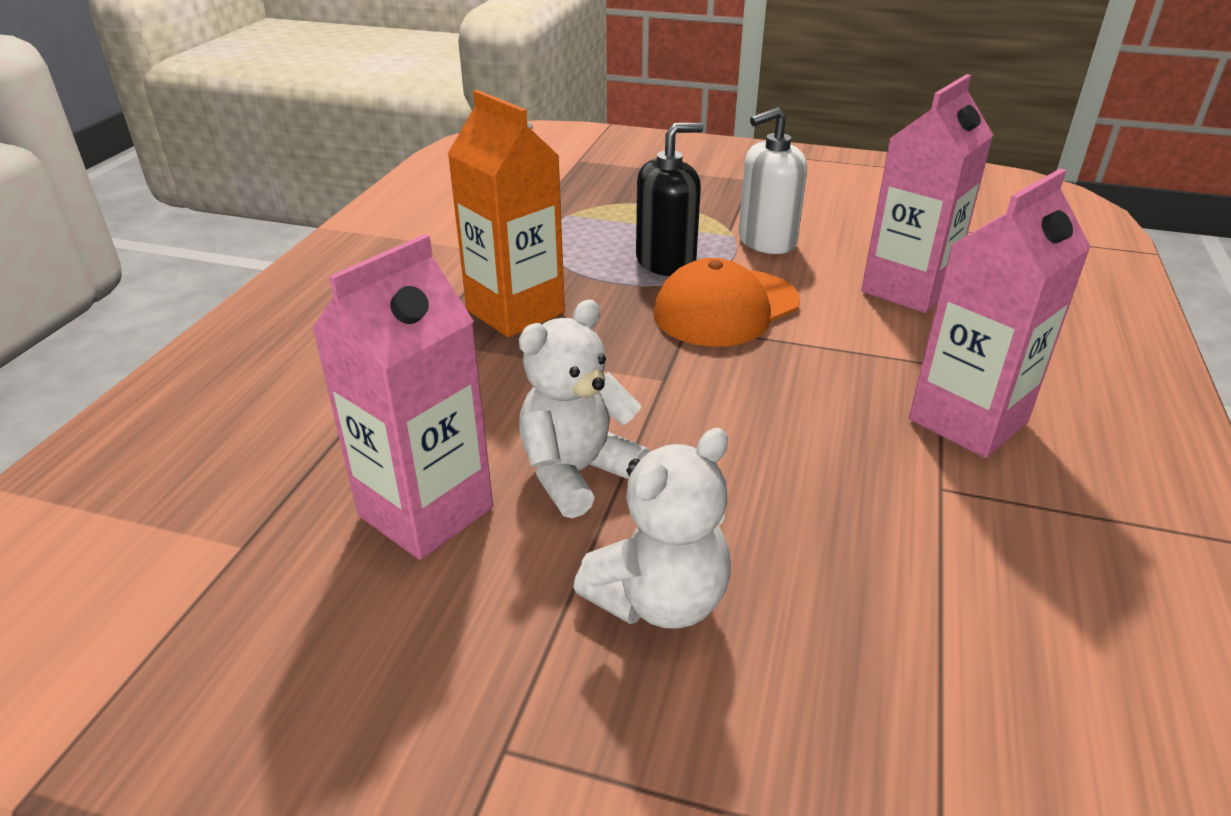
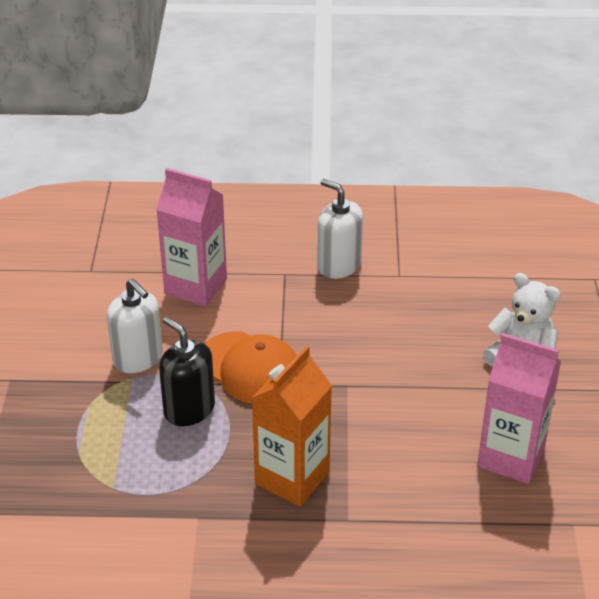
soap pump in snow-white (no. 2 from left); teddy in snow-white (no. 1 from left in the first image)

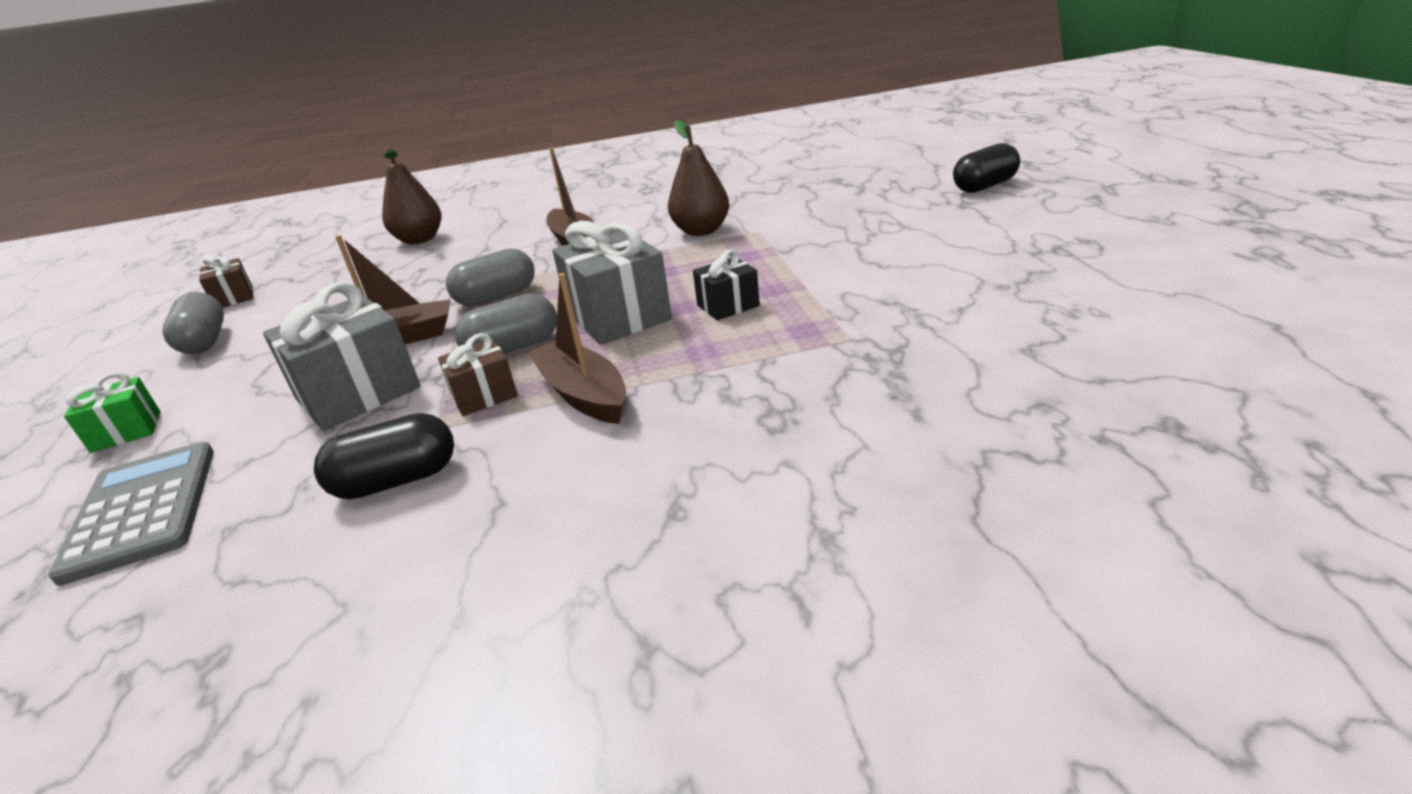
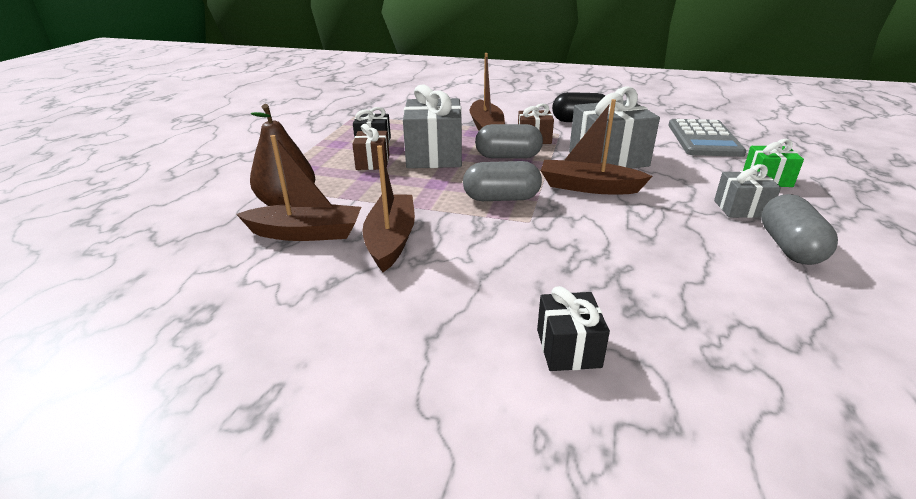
pill shape in ebony (no. 2 from left in the first image); present in ebony (no. 2 from left); present in dark brown (no. 1 from left); toy boat in dark brown (no. 1 from left); present in grey (no. 3 from left)

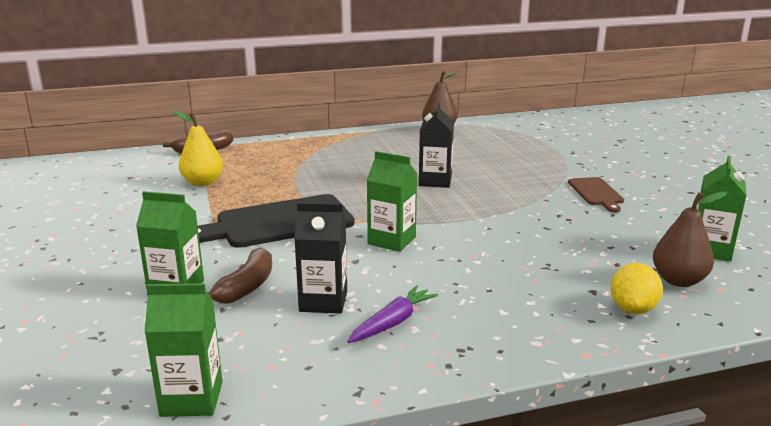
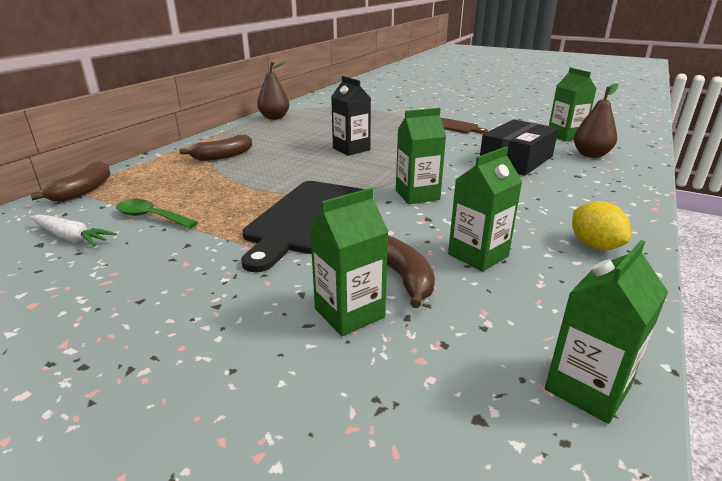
teaspoon in leaf-green; juice carton in leaf-green (no. 3 from left); lemon in bright yellow; carrot in violet; package in ebony; toy banana in dark brown (no. 2 from left); carrot in snow-white

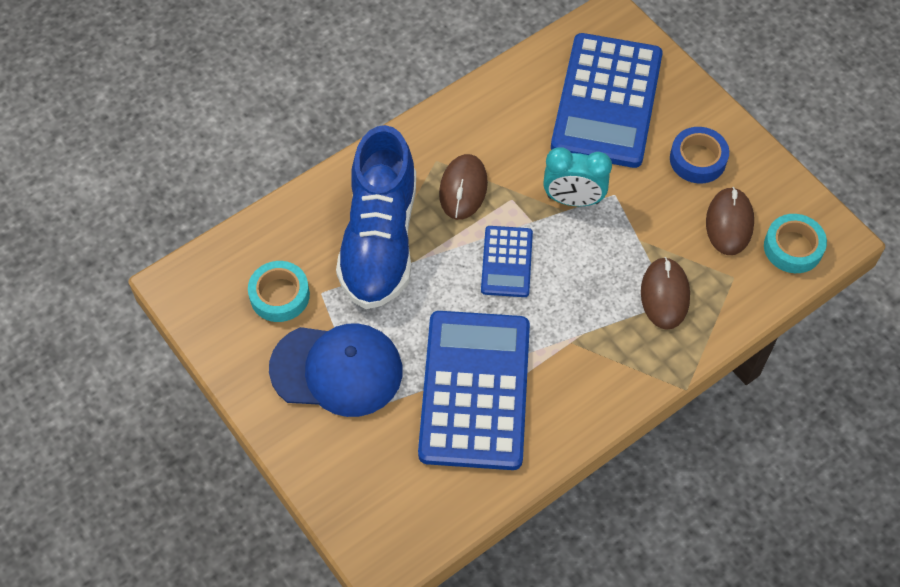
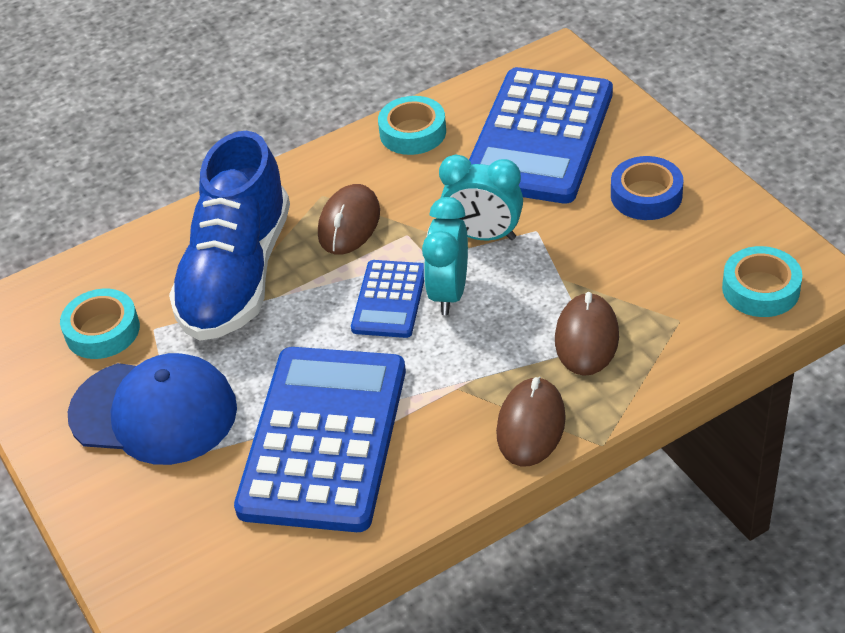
mouse in dark brown (no. 2 from left); tape in turquoise (no. 2 from left); clock in turquoise (no. 1 from left)

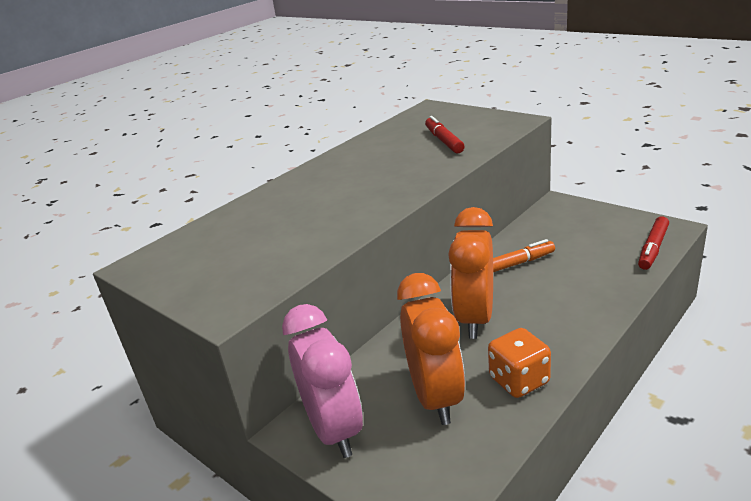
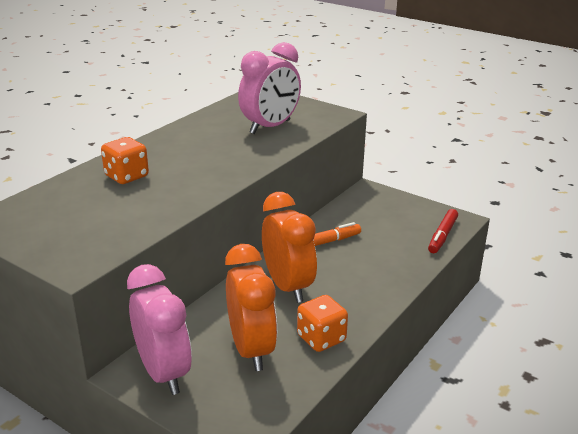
clock in rosy (no. 2 from left); clock in orange (no. 2 from left); dice in orange (no. 1 from left)

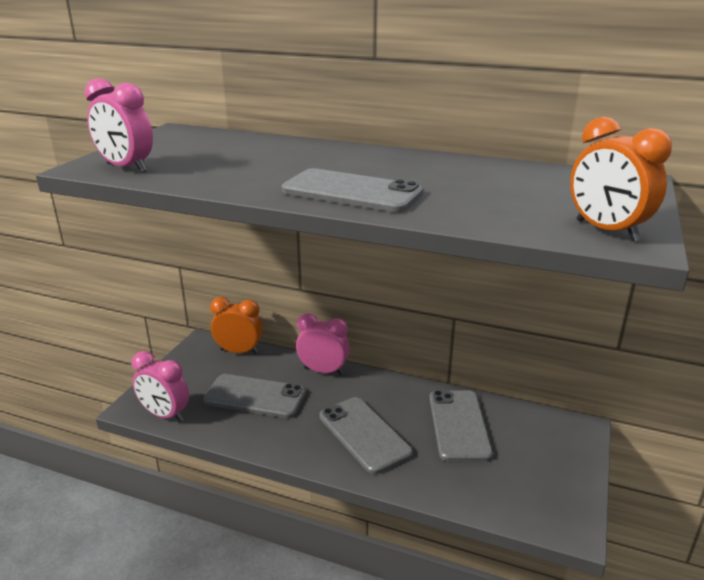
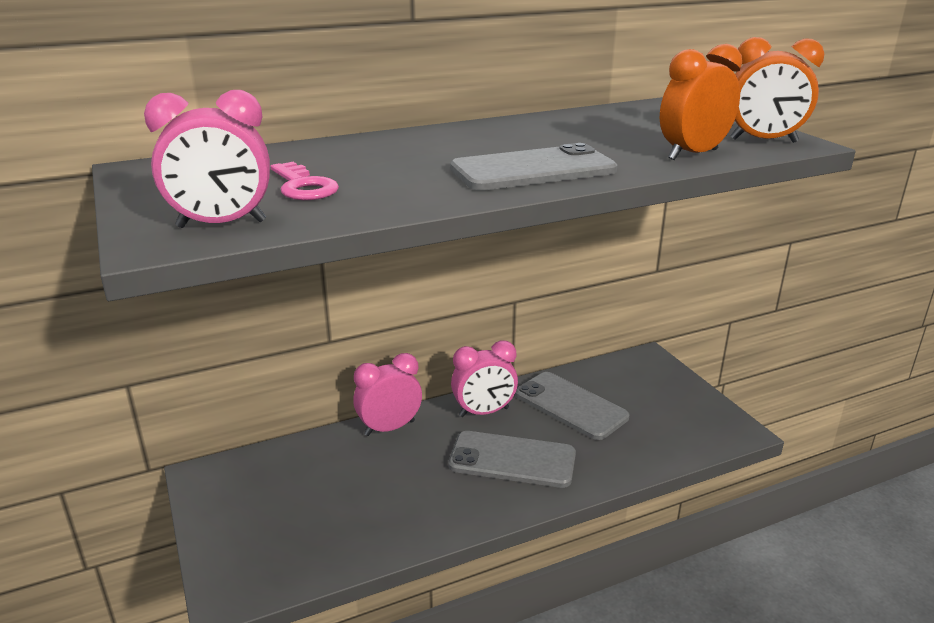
clock in orange (no. 1 from left); clock in rosy (no. 3 from left); phone in grey (no. 1 from left in the first image); door key in rosy

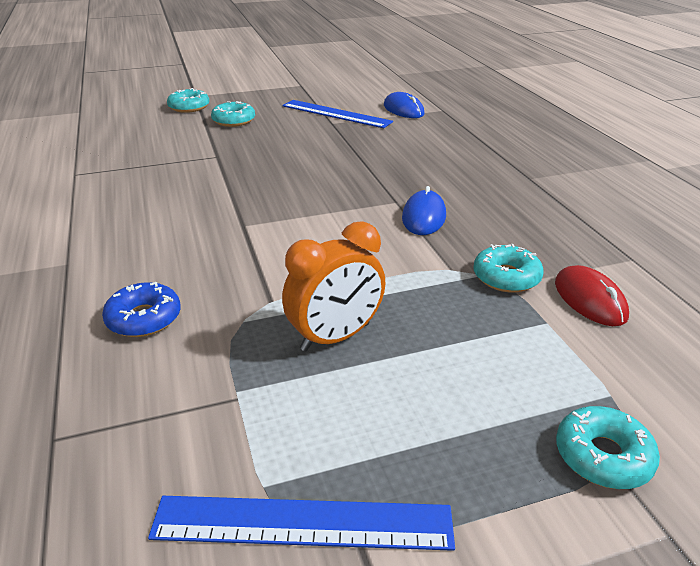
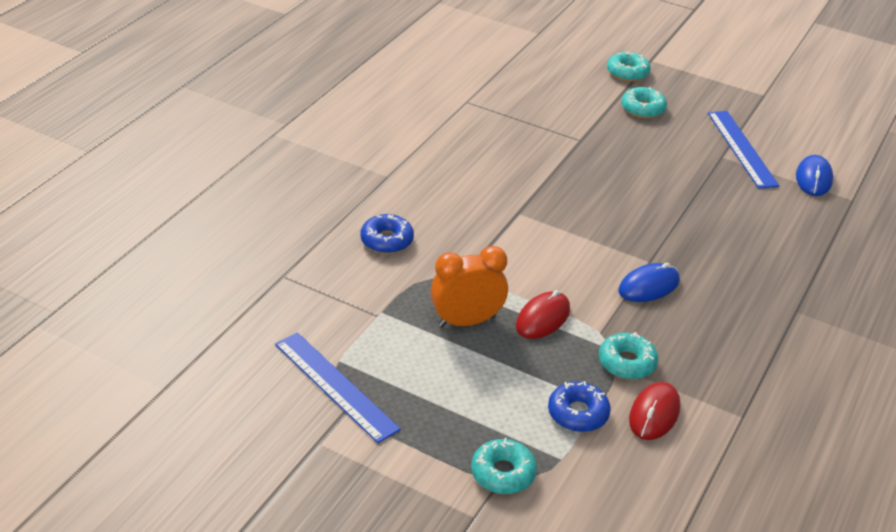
clock in orange; mouse in red (no. 1 from left); doughnut in blue (no. 2 from left)

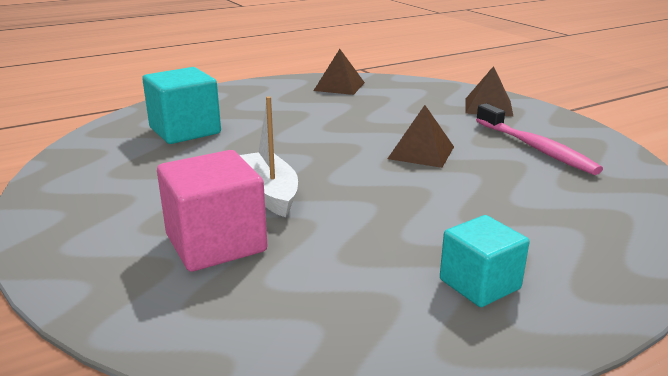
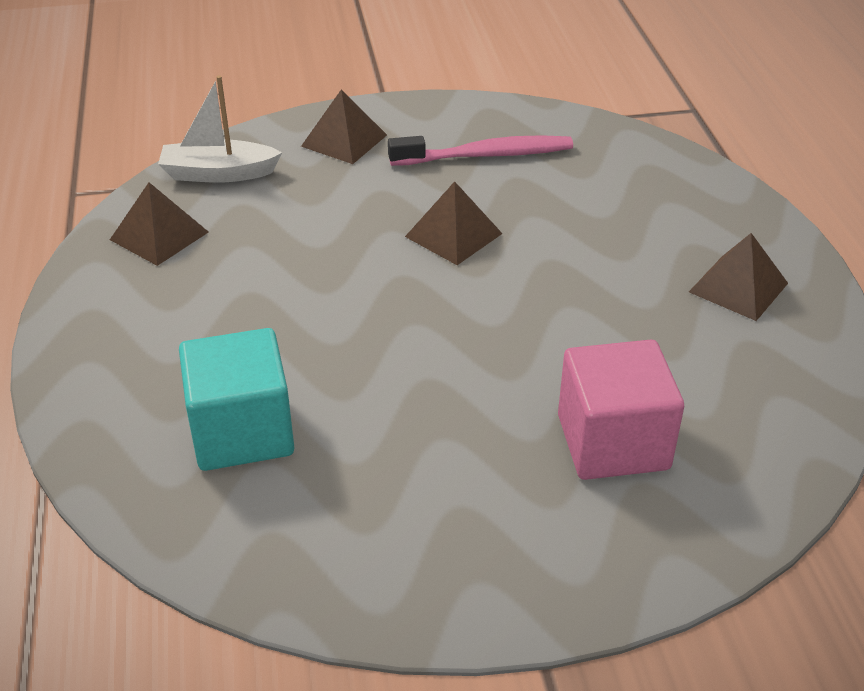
toy boat in snow-white; pyramid shape in dark brown (no. 4 from left)

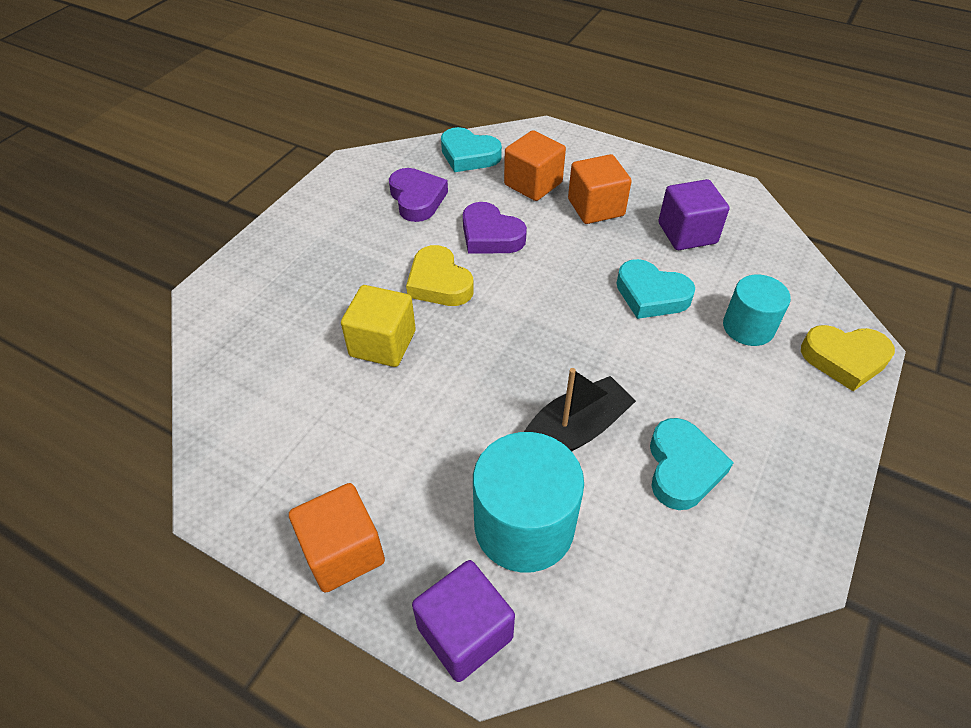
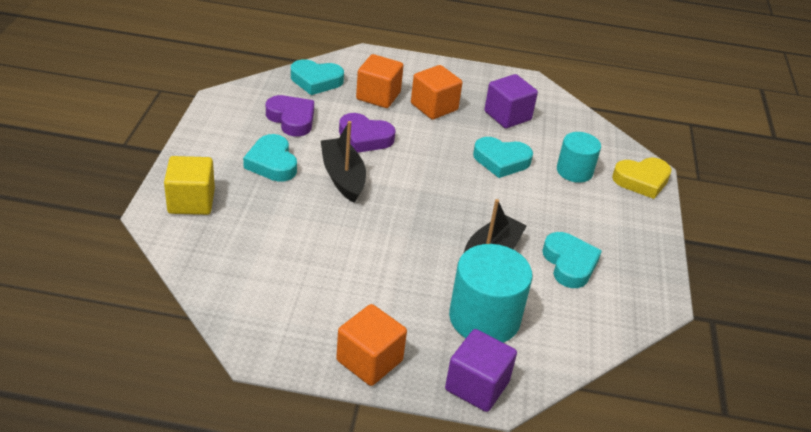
toy boat in ebony (no. 1 from left); block in bright yellow; heart shape in turquoise (no. 1 from left)

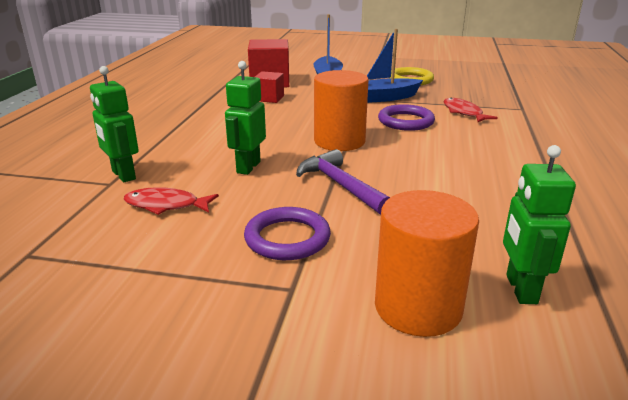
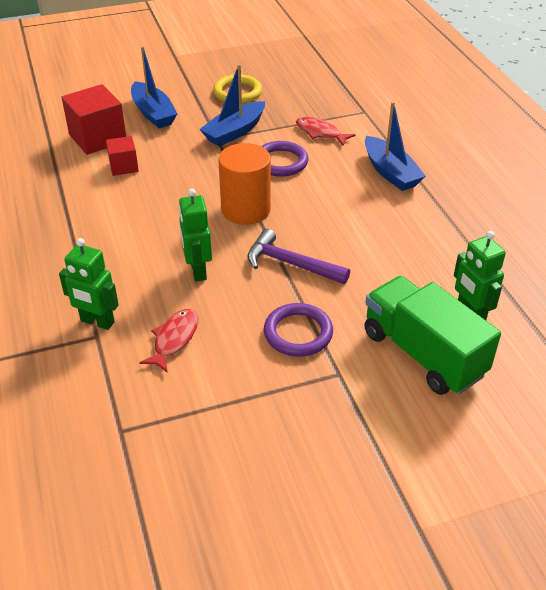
fish in red (no. 1 from left); lorry in leaf-green; toy boat in blue (no. 3 from left)

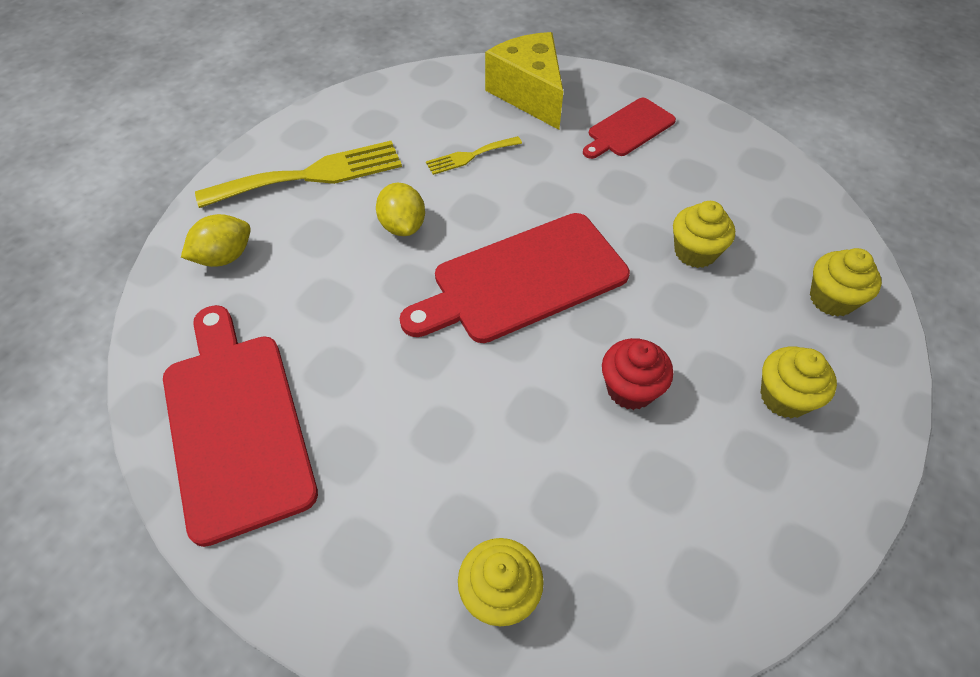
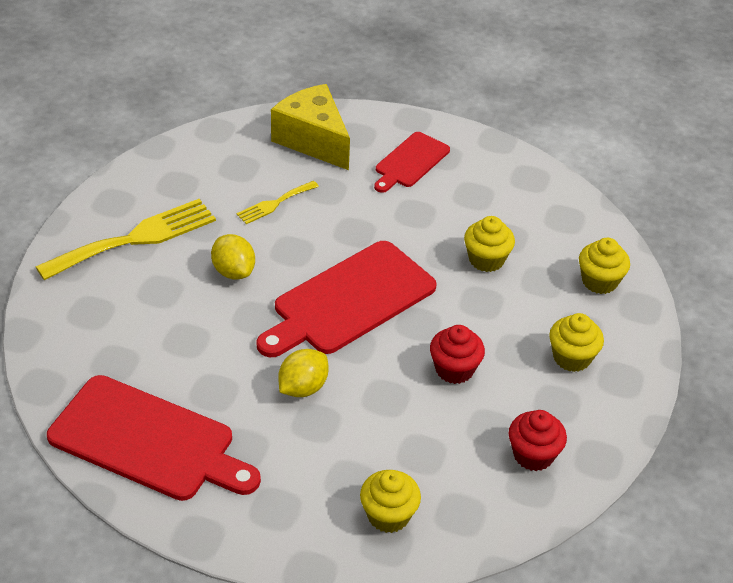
lemon in bright yellow (no. 2 from left); bread board in red (no. 1 from left); cupcake in red (no. 2 from left)

